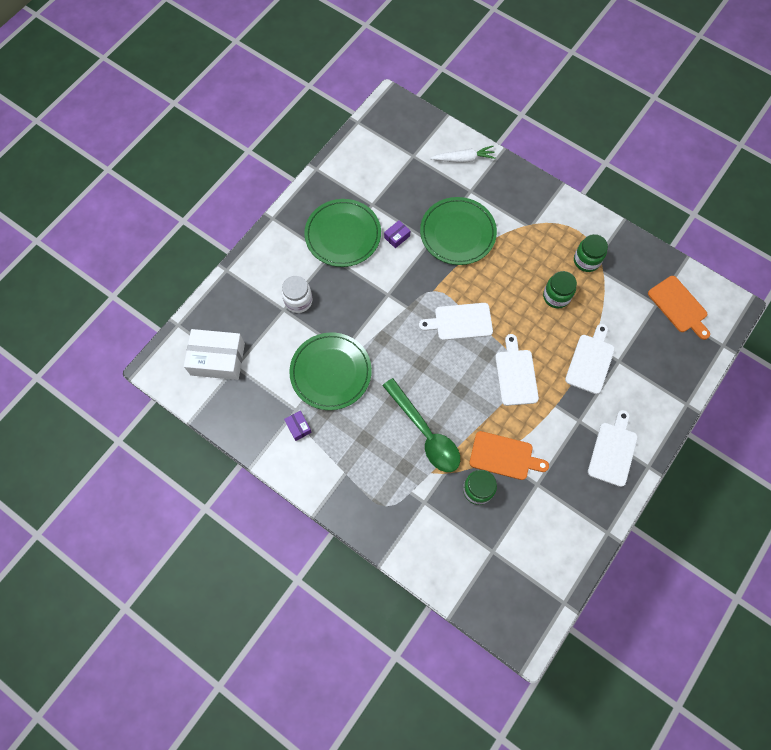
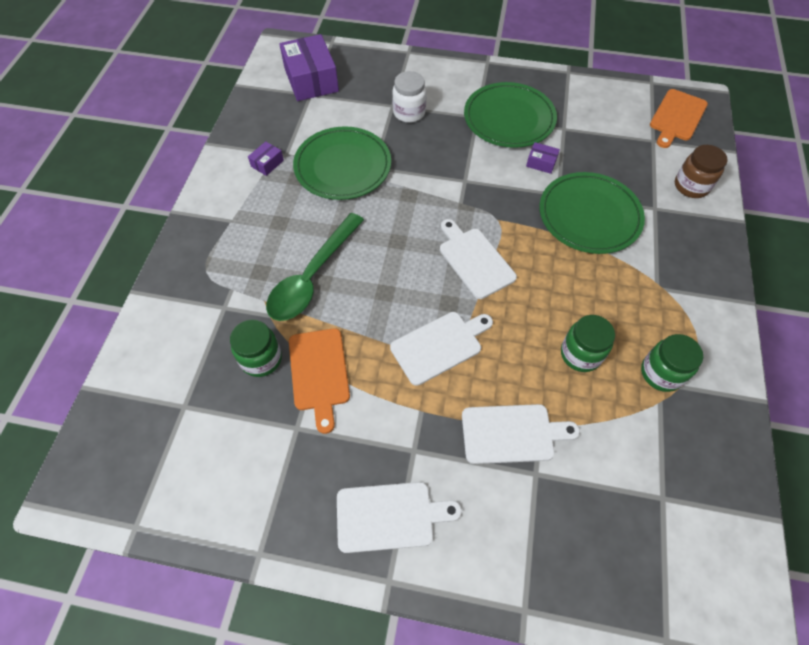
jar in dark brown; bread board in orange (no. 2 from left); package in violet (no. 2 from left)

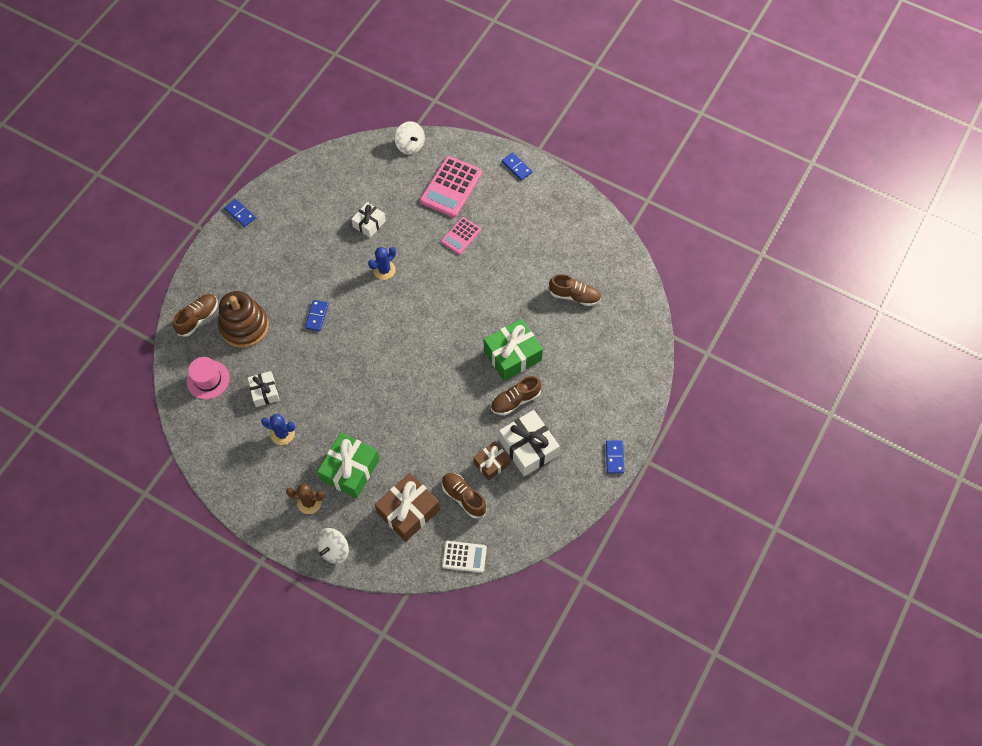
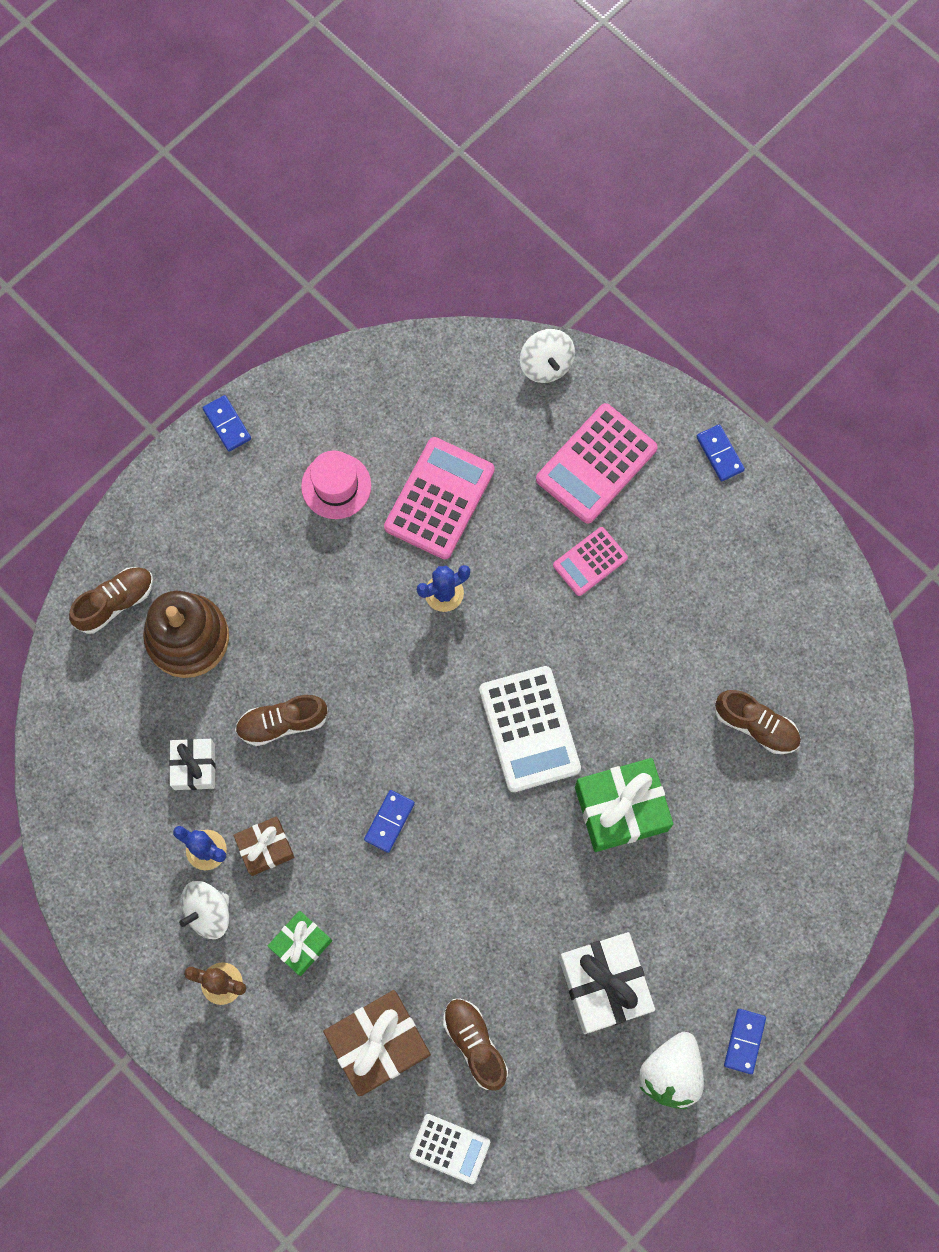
adding machine in rosy (no. 1 from left); domino piece in blue (no. 2 from left); top hat in rosy; shoe in dark brown (no. 2 from left); present in leaf-green (no. 1 from left); present in dark brown (no. 1 from left); spinning top in snow-white (no. 1 from left); adding machine in snow-white (no. 2 from left); strawberry in snow-white

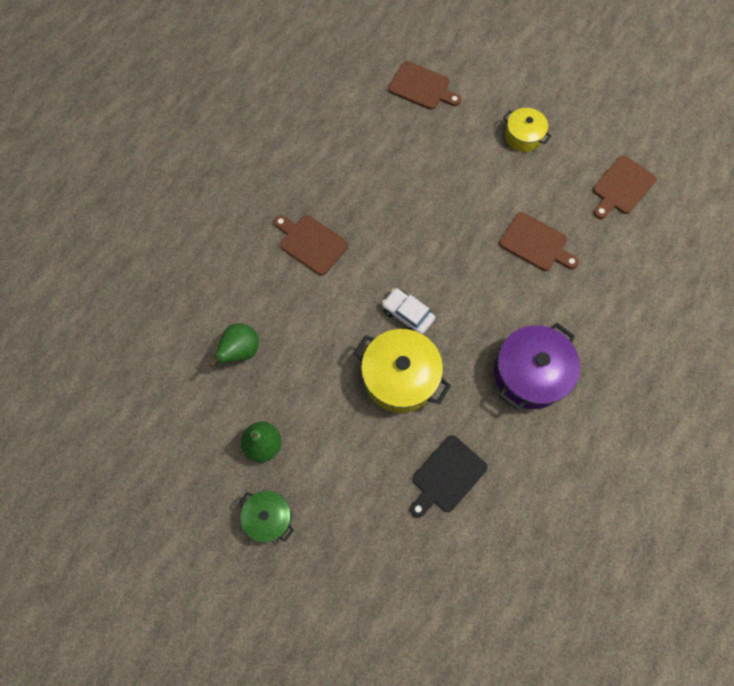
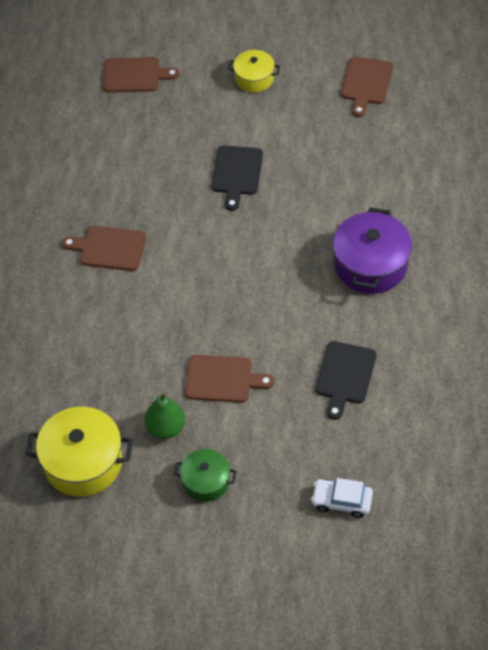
bread board in dark brown (no. 3 from left); car in snow-white; pear fruit in leaf-green (no. 1 from left in the first image); stockpot in bright yellow (no. 1 from left); bread board in ebony (no. 1 from left)

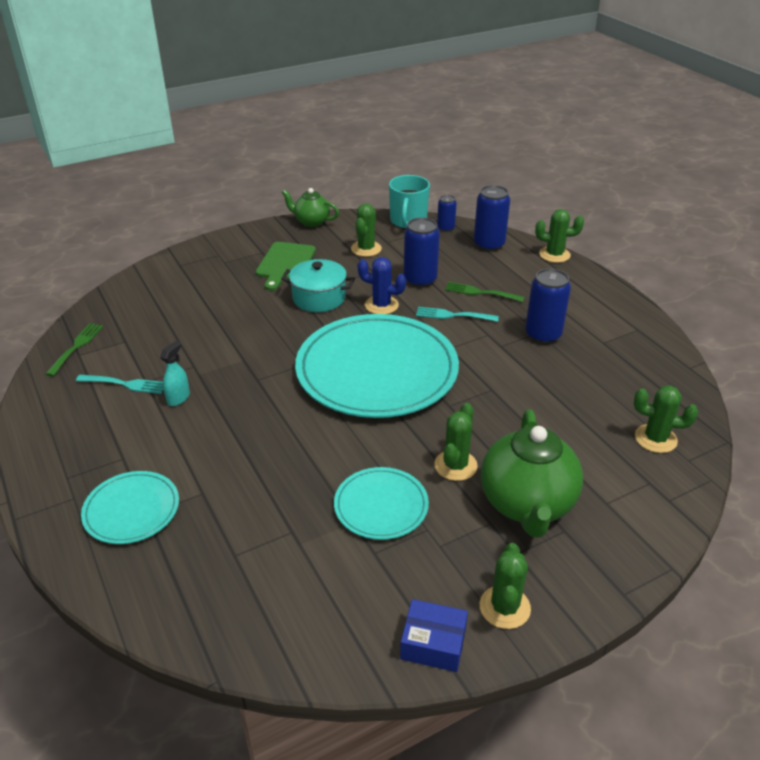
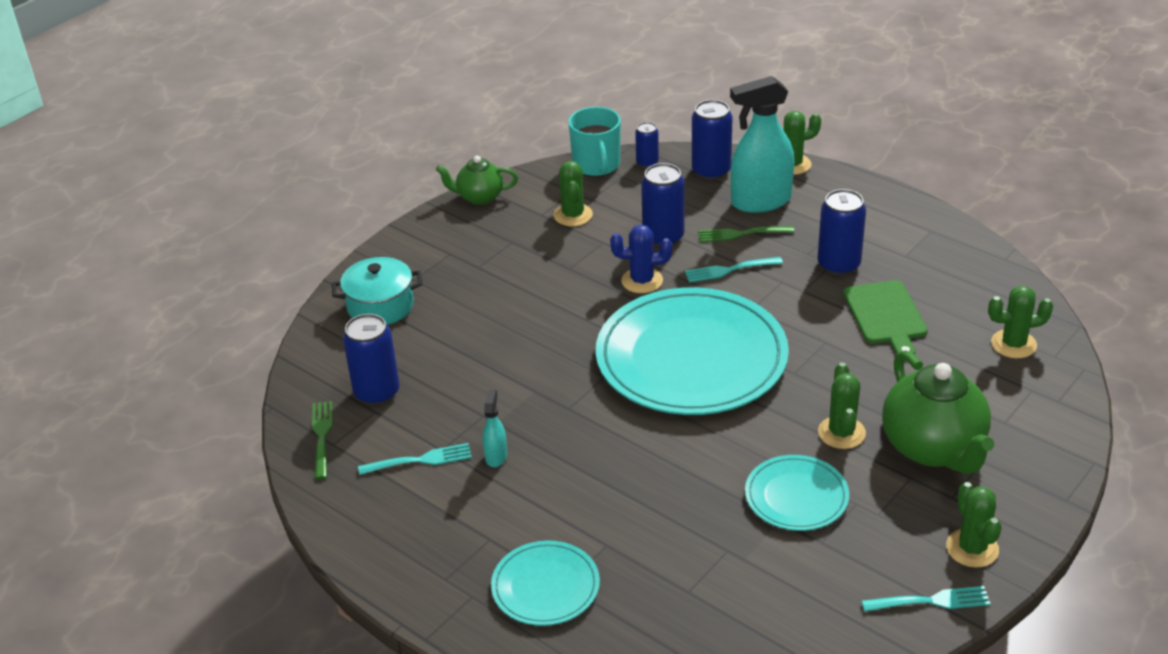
bread board in leaf-green; stockpot in turquoise; fork in turquoise (no. 3 from left); spray bottle in turquoise (no. 2 from left); can in blue (no. 1 from left)

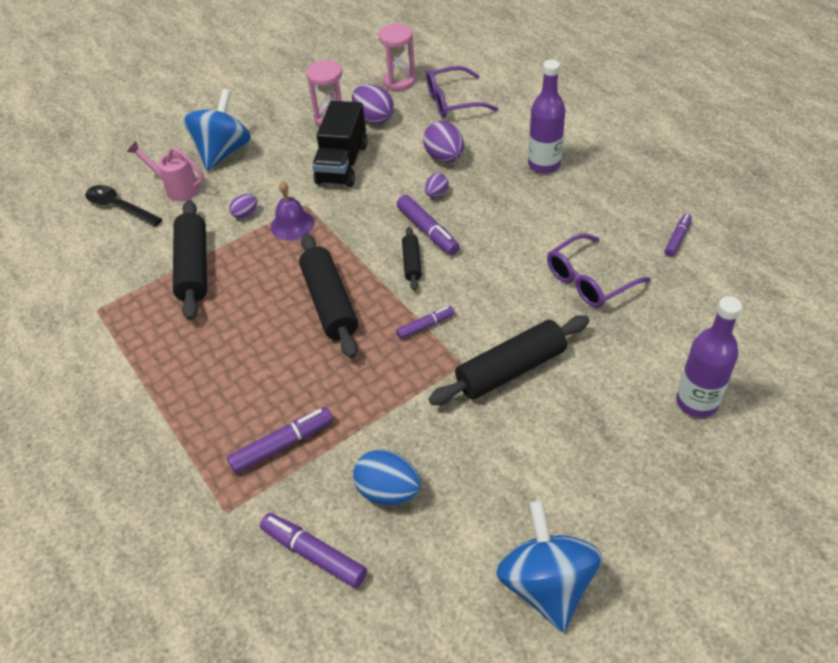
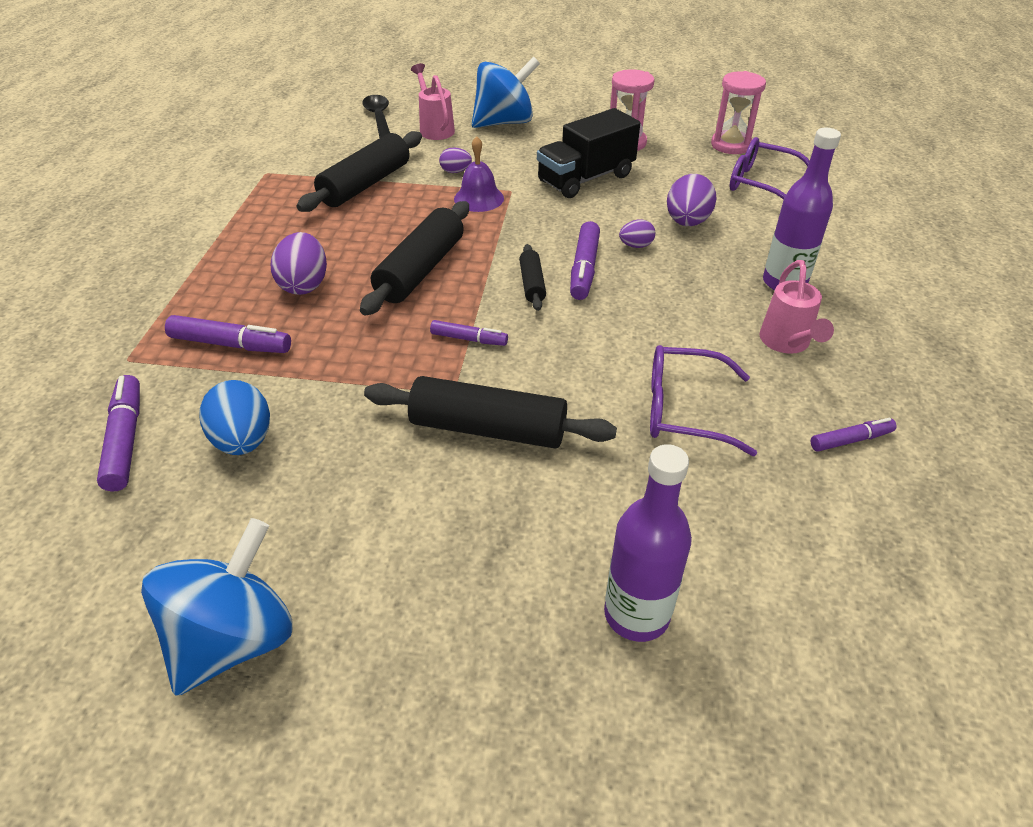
toy egg in violet (no. 1 from left); rolling pin in ebony (no. 4 from left); sprinkling can in rosy (no. 2 from left)

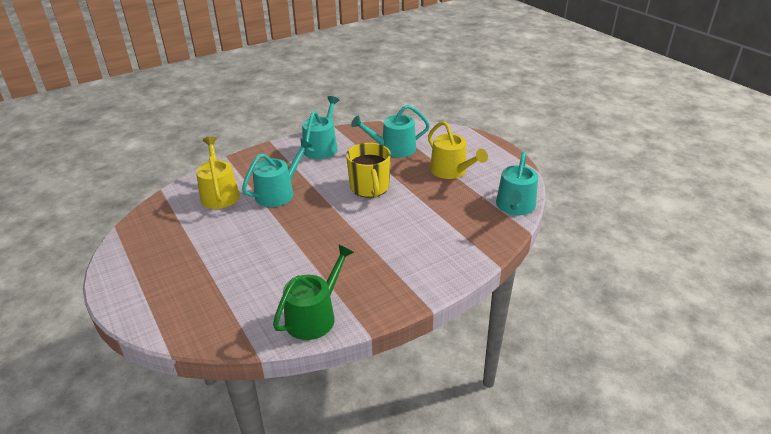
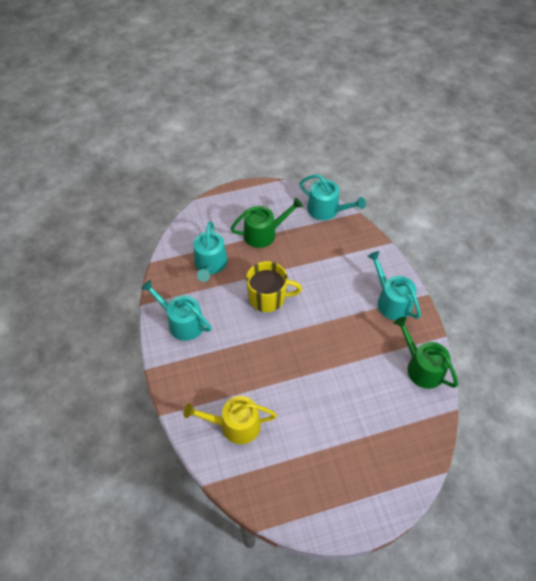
sprinkling can in leaf-green (no. 1 from left); sprinkling can in turquoise (no. 4 from left)

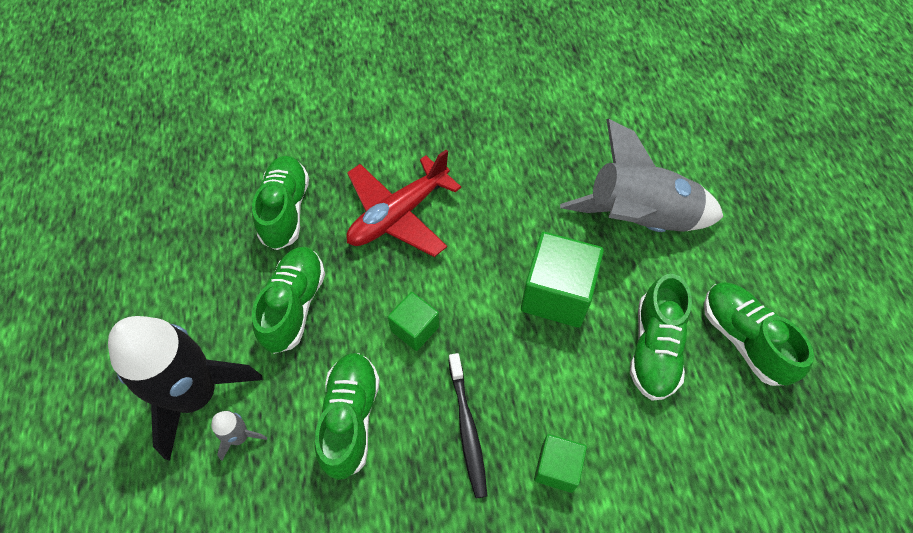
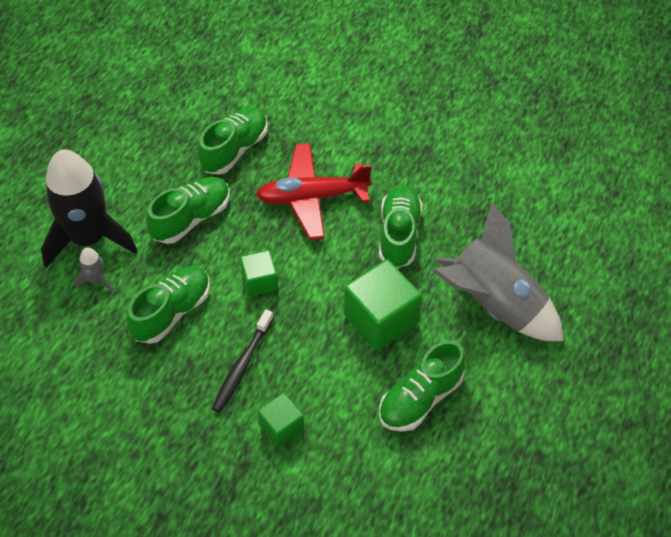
shoe in leaf-green (no. 4 from left)

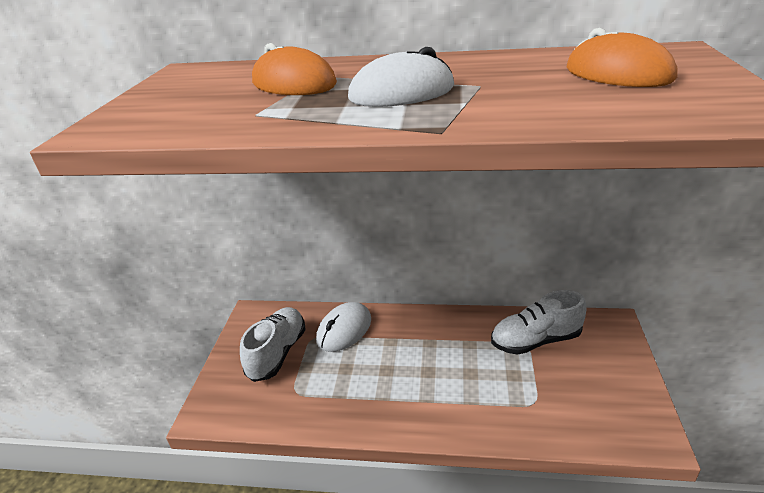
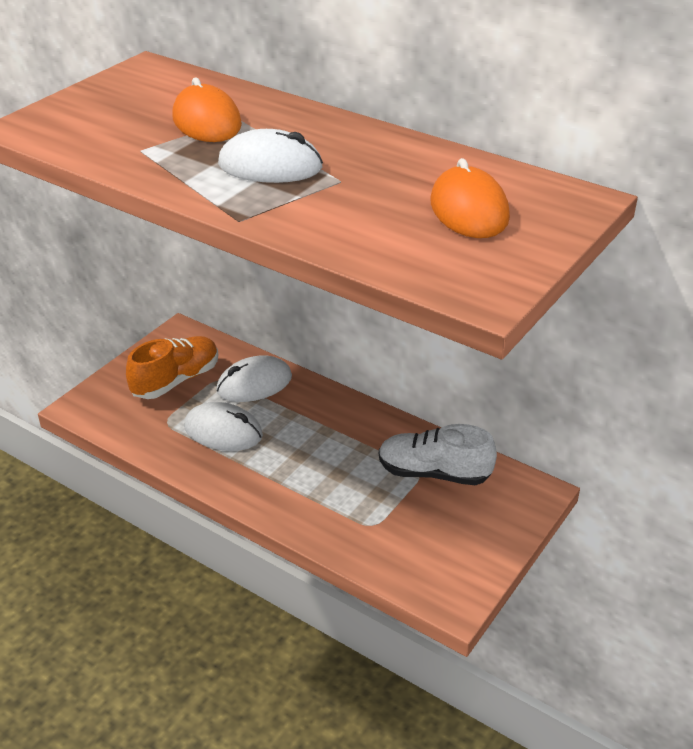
shoe in orange; mouse in snow-white (no. 1 from left)

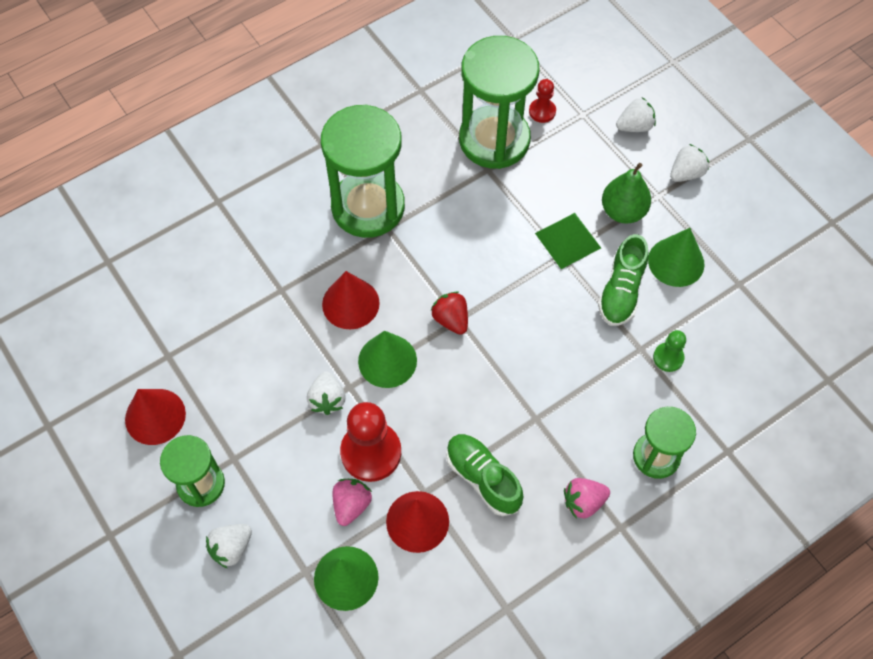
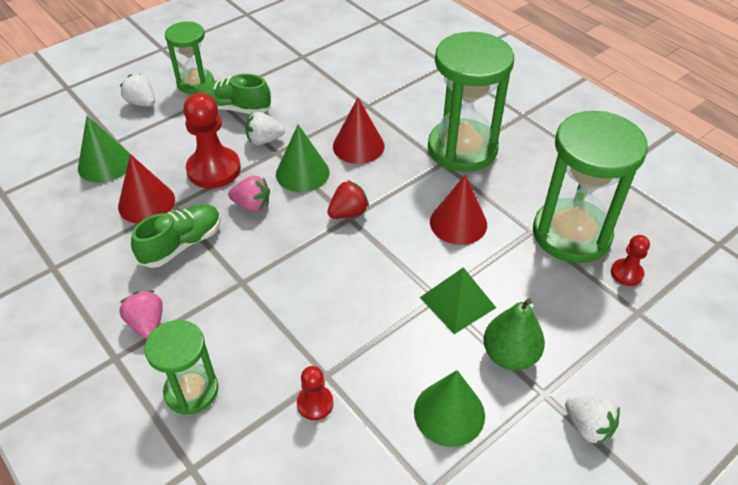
strawberry in snow-white (no. 3 from left in the first image); shoe in leaf-green (no. 2 from left); pawn in red (no. 2 from left); cone in red (no. 3 from left); strawberry in rosy (no. 2 from left)

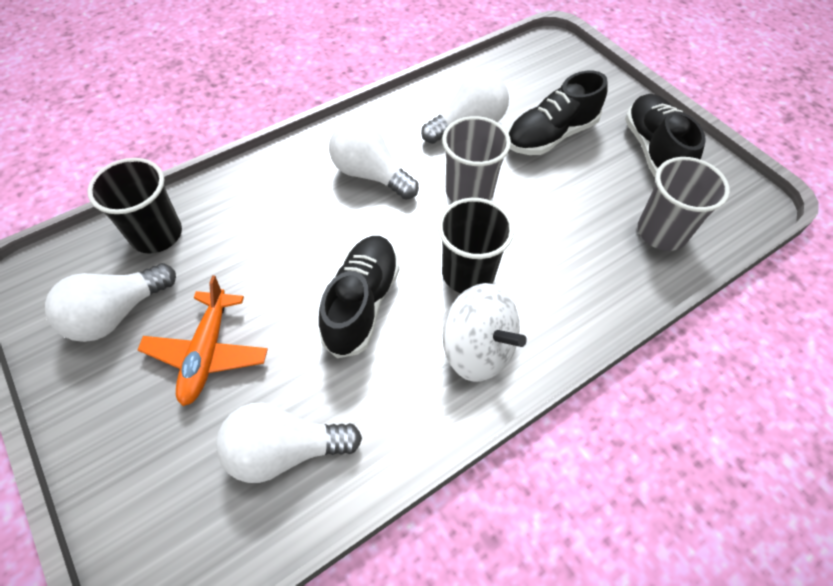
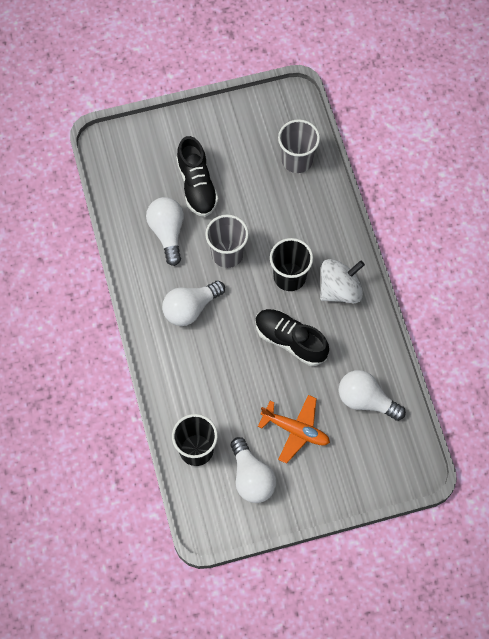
shoe in ebony (no. 3 from left in the first image); light bulb in snow-white (no. 4 from left)

